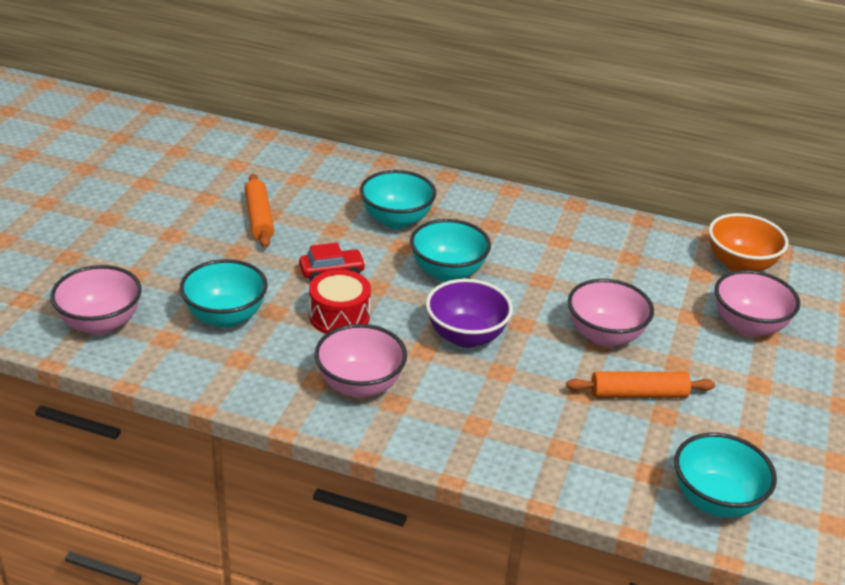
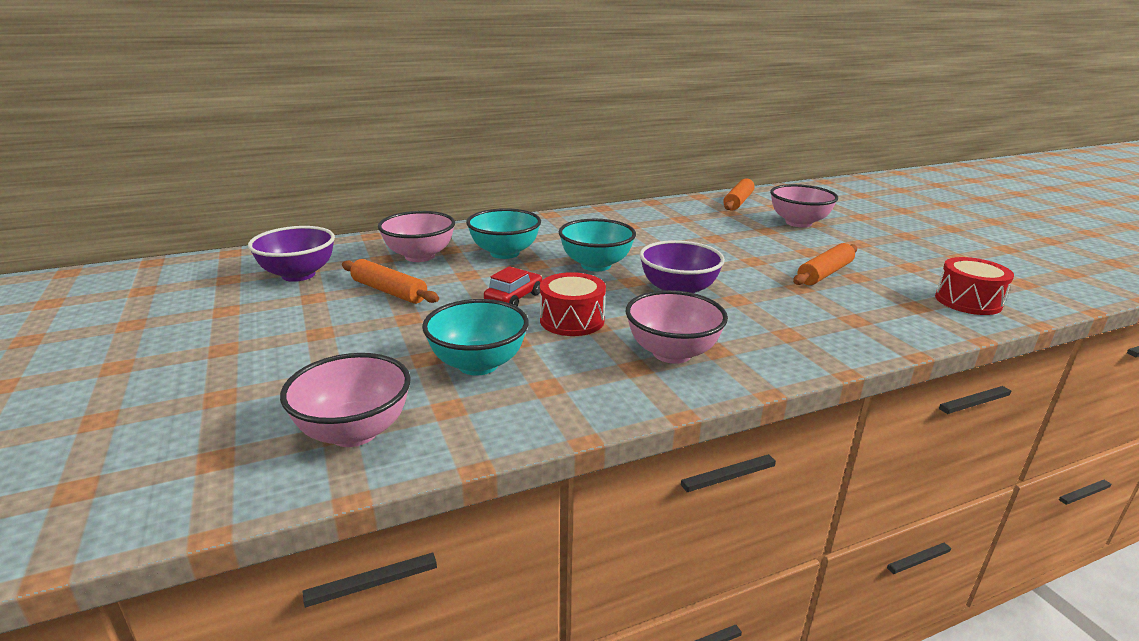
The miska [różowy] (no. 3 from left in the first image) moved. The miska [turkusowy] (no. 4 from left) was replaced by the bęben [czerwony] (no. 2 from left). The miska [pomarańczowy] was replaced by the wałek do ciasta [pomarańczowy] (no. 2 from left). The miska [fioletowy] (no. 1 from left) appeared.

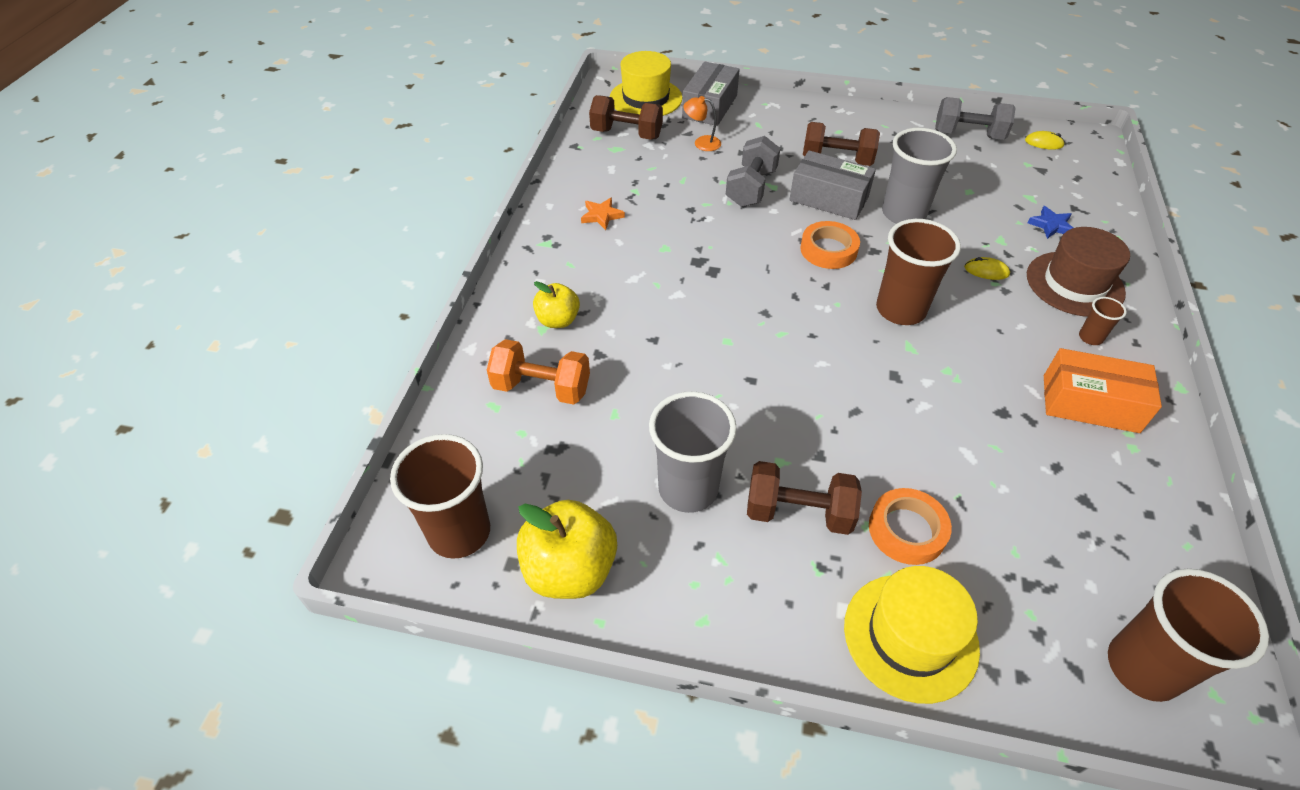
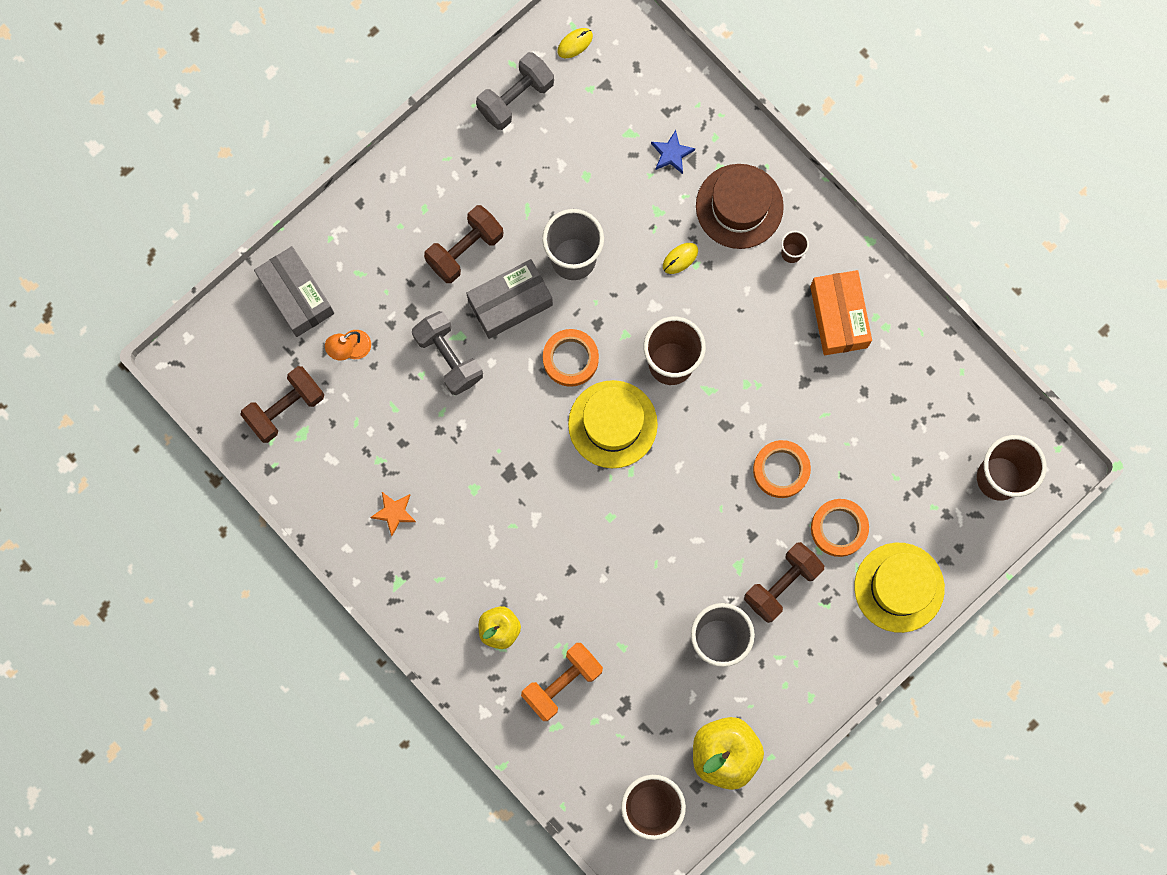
The kapelusz [żółty] (no. 1 from left) moved. The pudełko [pomarańczowy] turned 60 degrees counterclockwise. The taśma klejąca [pomarańczowy] (no. 2 from left) appeared.

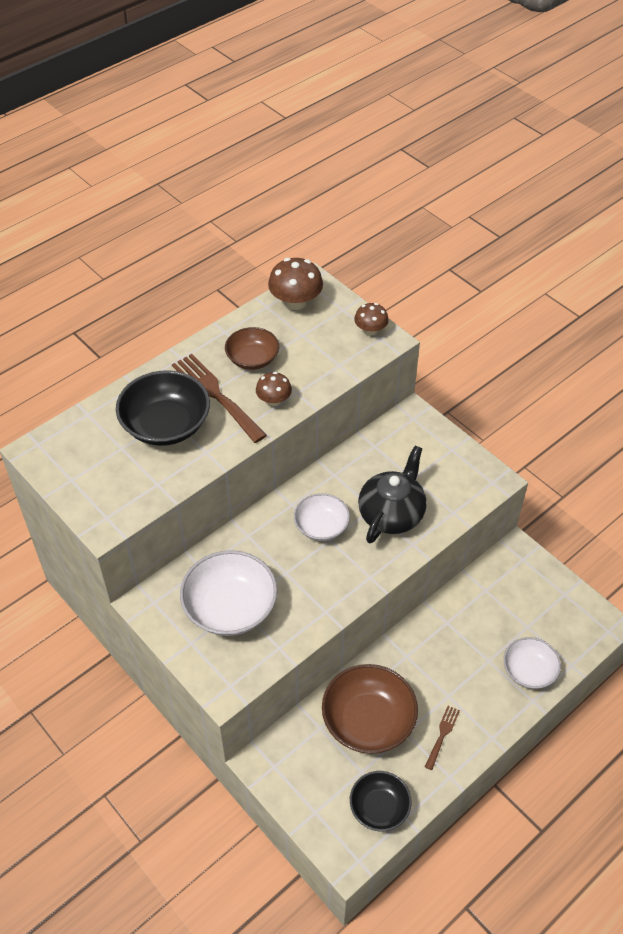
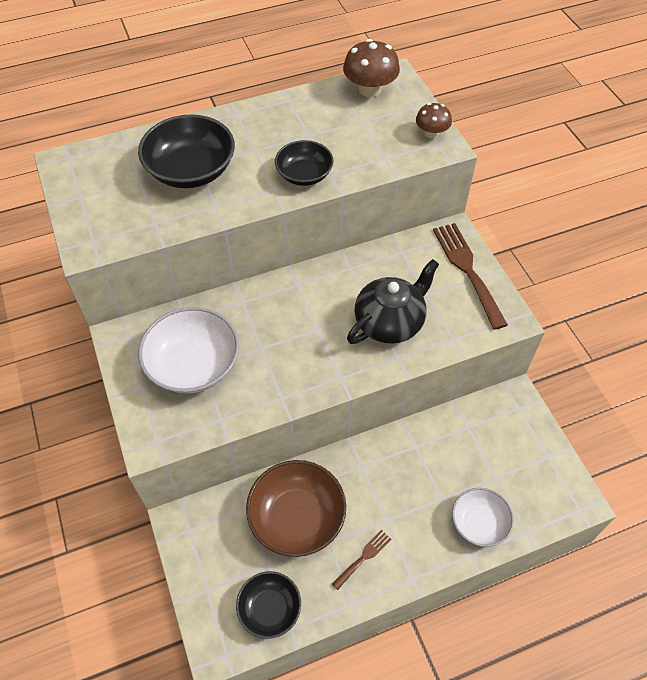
The widelec [brązowy] (no. 1 from left in the first image) moved. The miska [brązowy] (no. 1 from left) disappeared. The grzyb [brązowy] (no. 1 from left) was replaced by the miska [czarny] (no. 3 from left). The miska [biały] (no. 2 from left) disappeared.

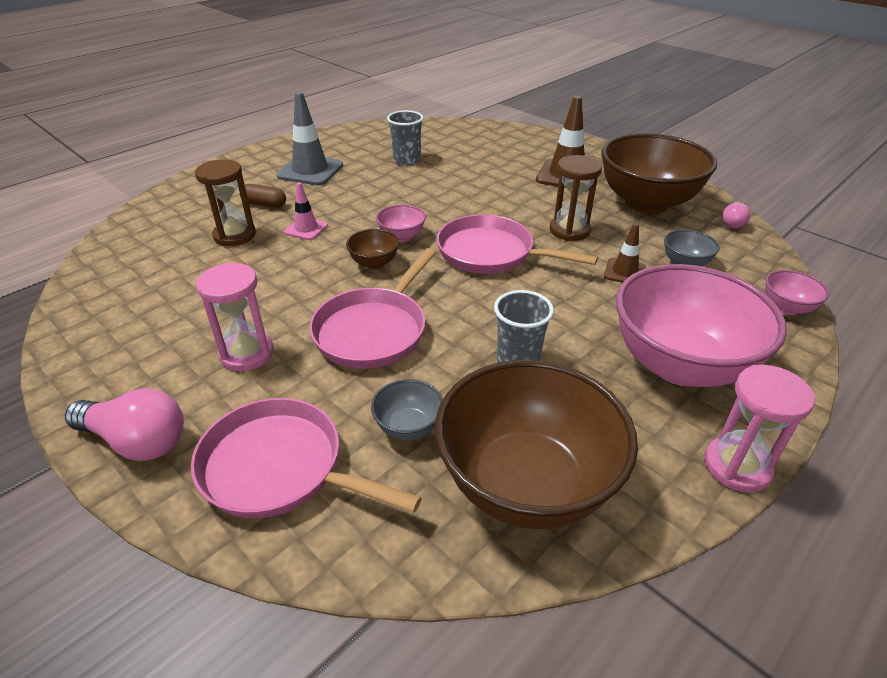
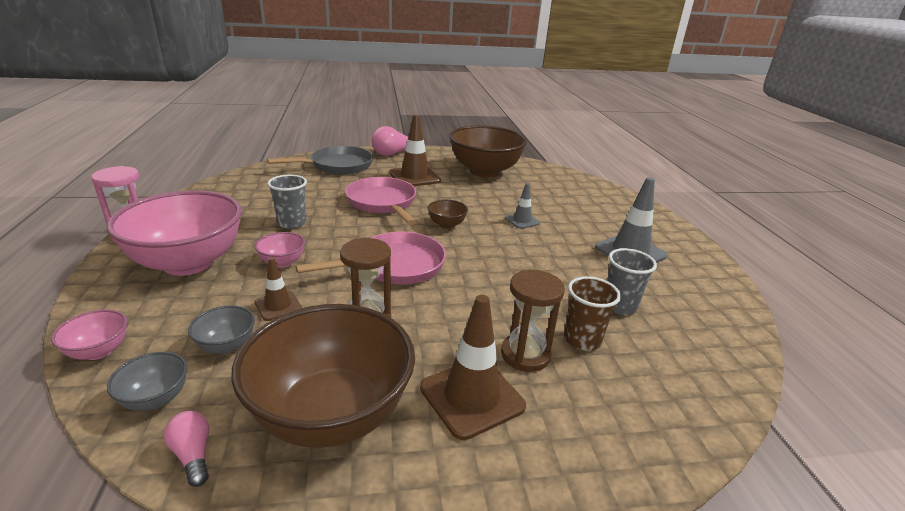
The patelnia [różowy] (no. 1 from left) became the patelnia [szary]. The klepsydra [brązowy] (no. 1 from left in the first image) moved. The klepsydra [różowy] (no. 1 from left) was replaced by the pachołek [brązowy] (no. 2 from left). The kapsułka [brązowy] disappeared. The pachołek [różowy] became the pachołek [szary] (no. 1 from left). The miska [szary] (no. 1 from left) moved. The miska [różowy] (no. 1 from left in the first image) moved. The miska [brązowy] (no. 2 from left in the first image) moved. The szklanka [brązowy] appeared.

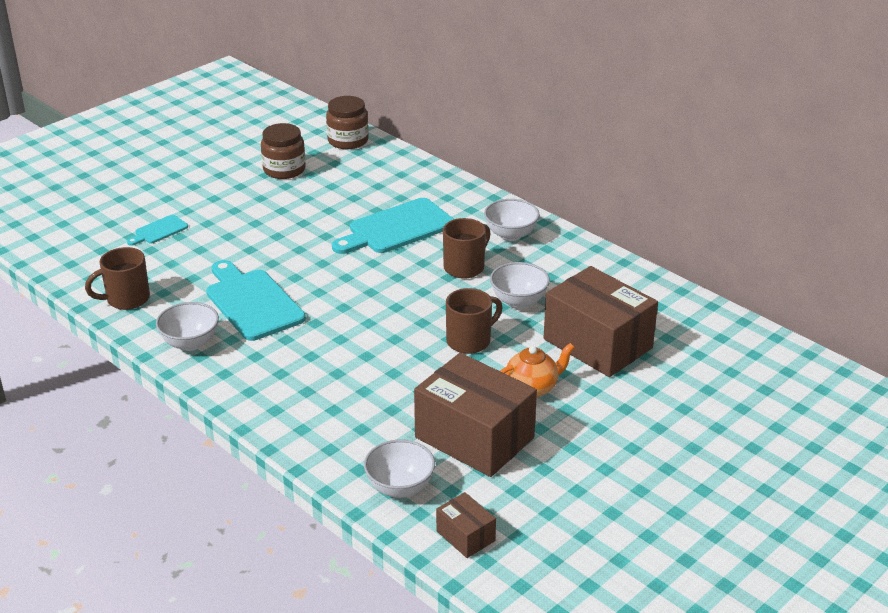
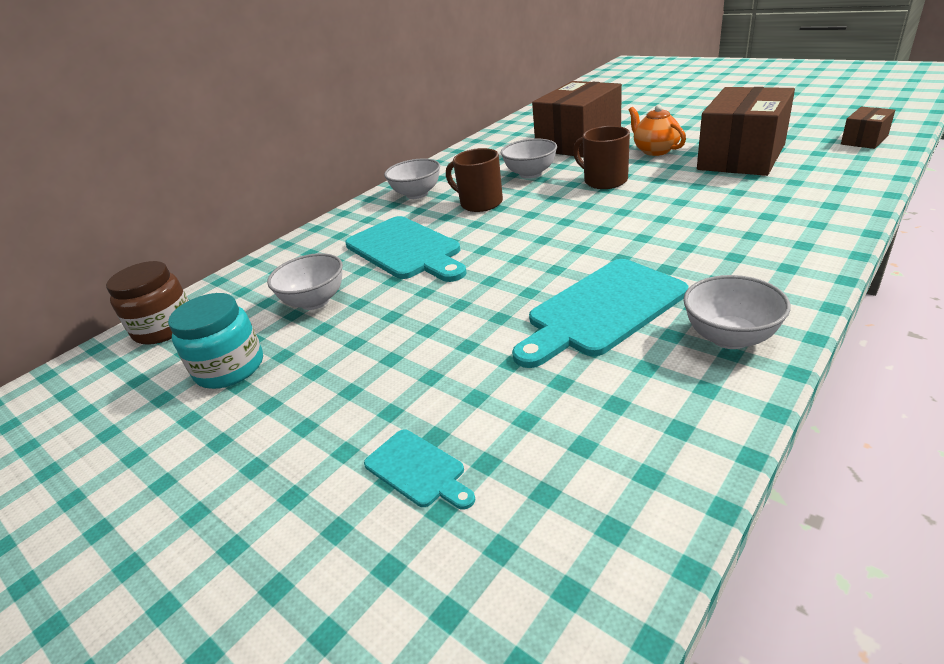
The kubek [brązowy] (no. 1 from left) disappeared. The słoik [brązowy] (no. 1 from left) became the słoik [turkusowy]. The miska [biały] (no. 2 from left in the first image) moved.

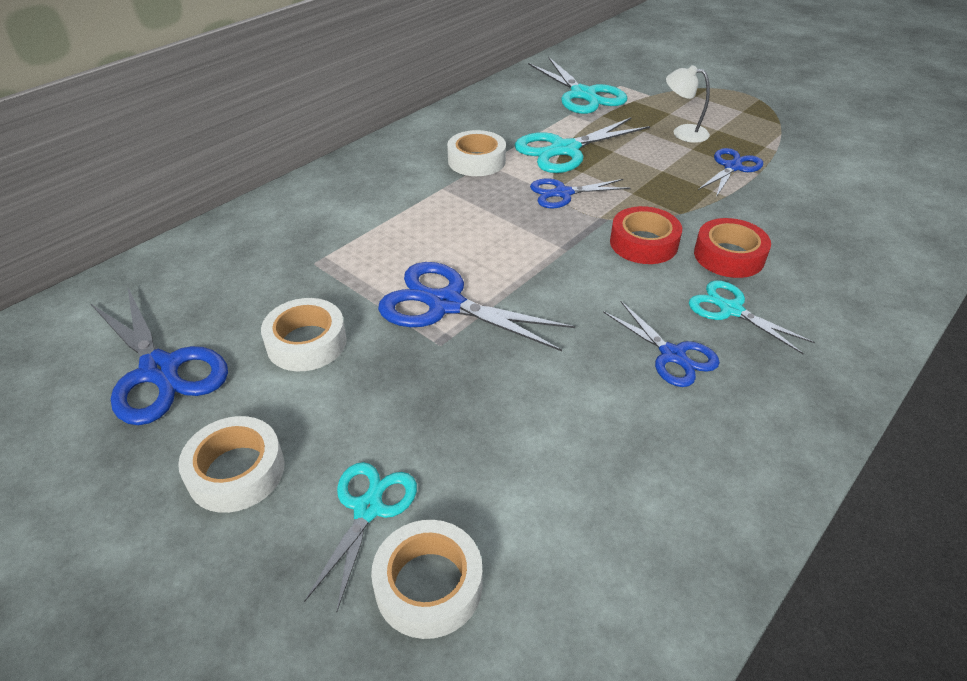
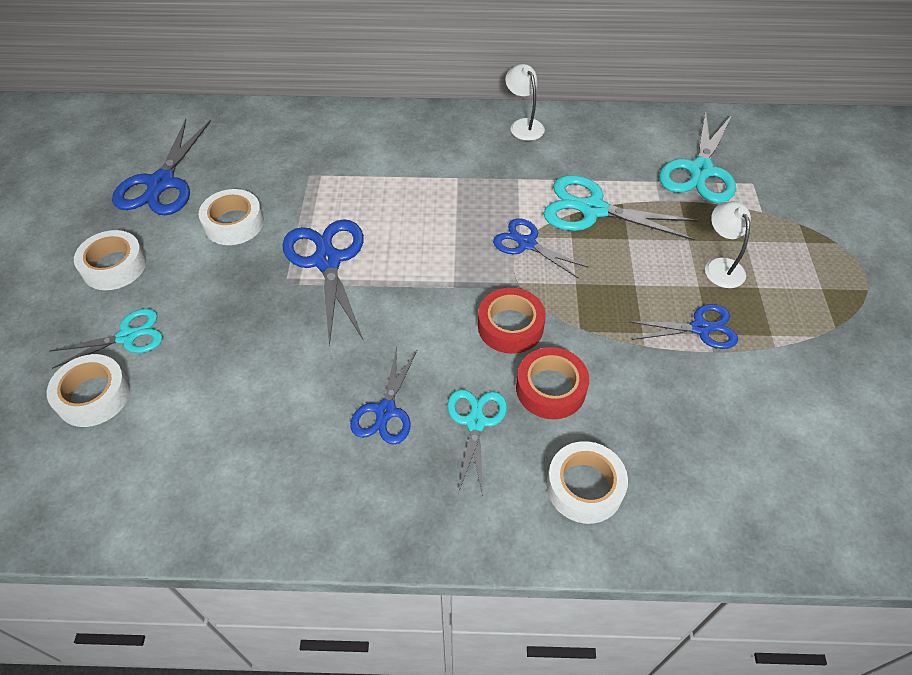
The taśma klejąca [biały] (no. 4 from left) moved. The lampka [biały] (no. 1 from left) appeared.

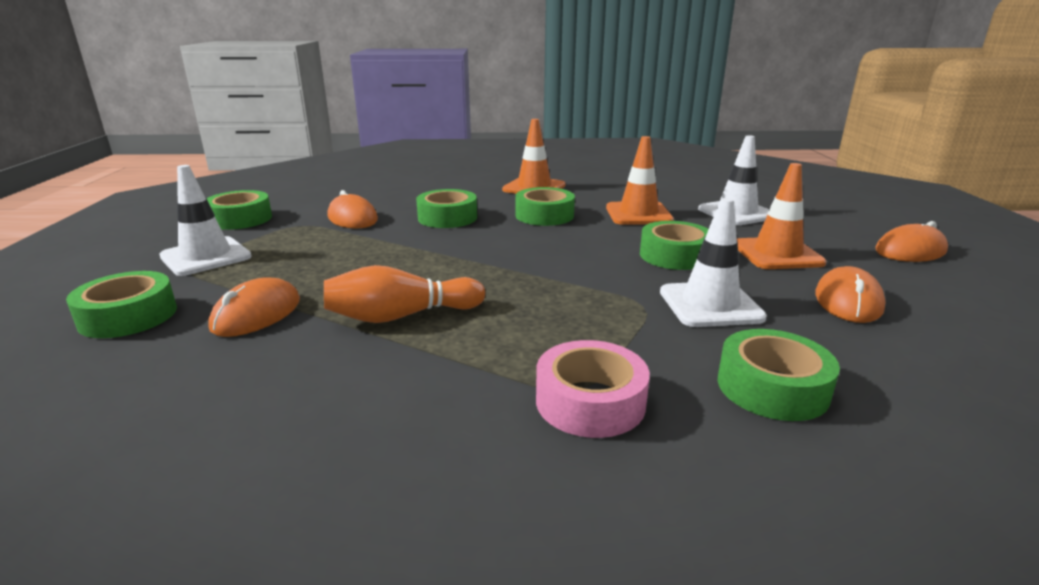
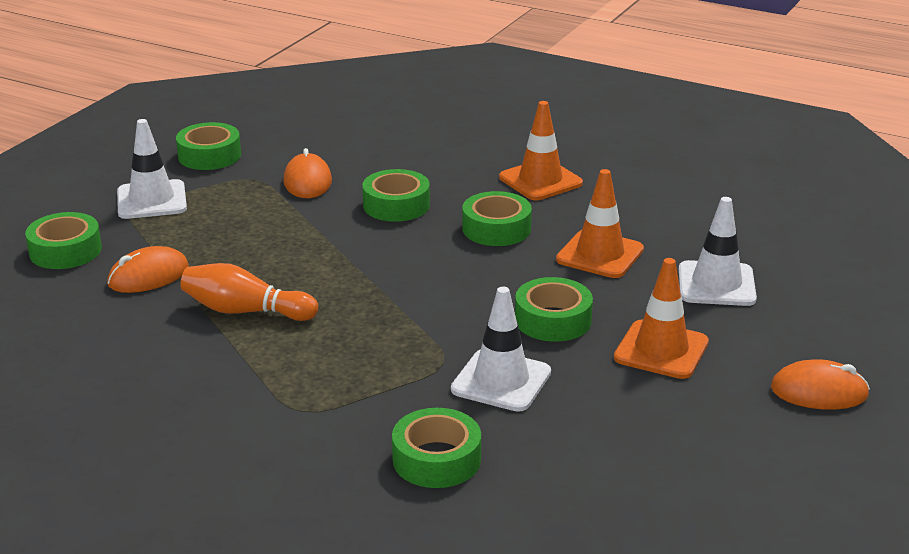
The taśma klejąca [różowy] disappeared. The myszka [pomarańczowy] (no. 3 from left) disappeared.

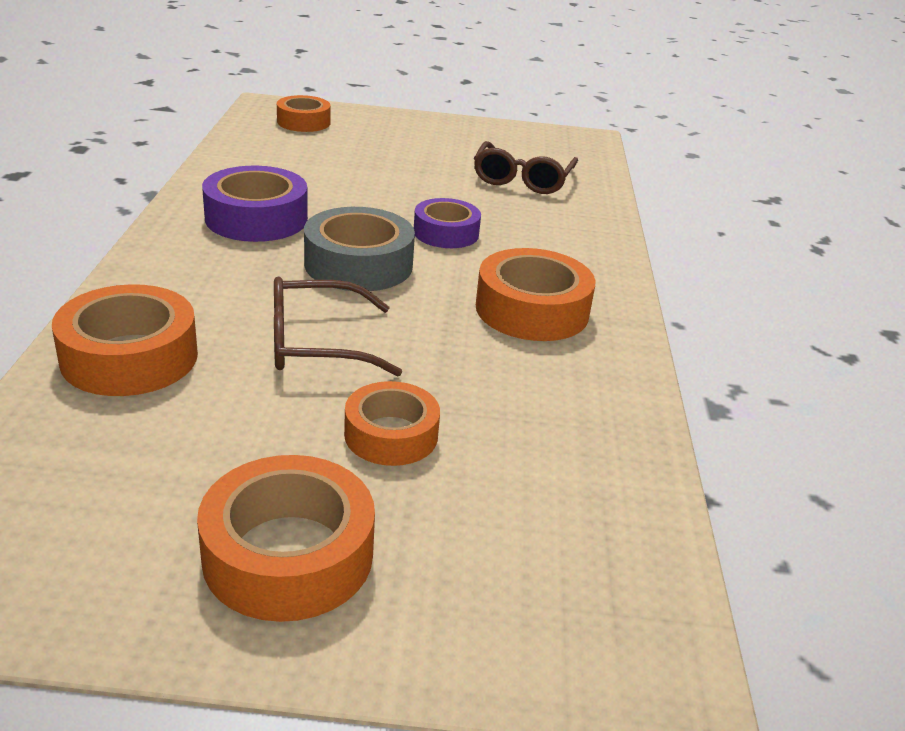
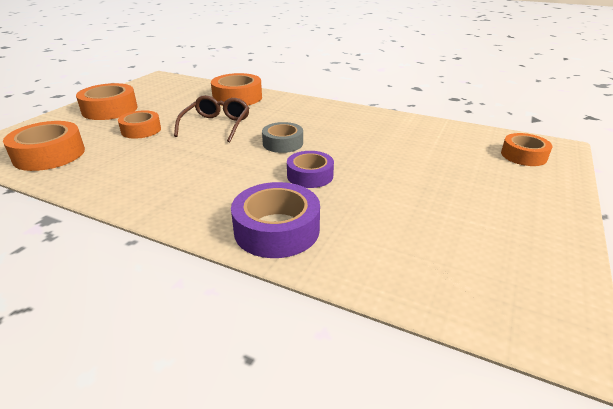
The taśma klejąca [fioletowy] (no. 1 from left) moved. The taśma klejąca [szary] changed to 0.66 times the size. The okulary [brązowy] (no. 2 from left) disappeared. The taśma klejąca [pomarańczowy] (no. 5 from left in the first image) moved.

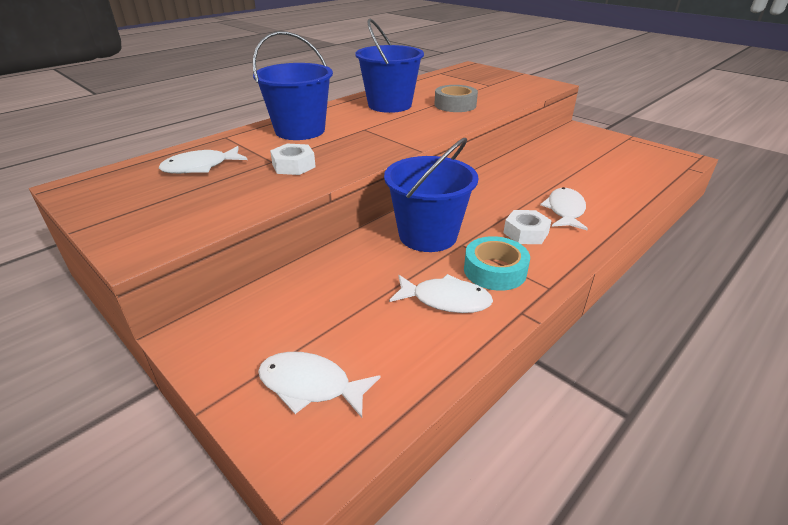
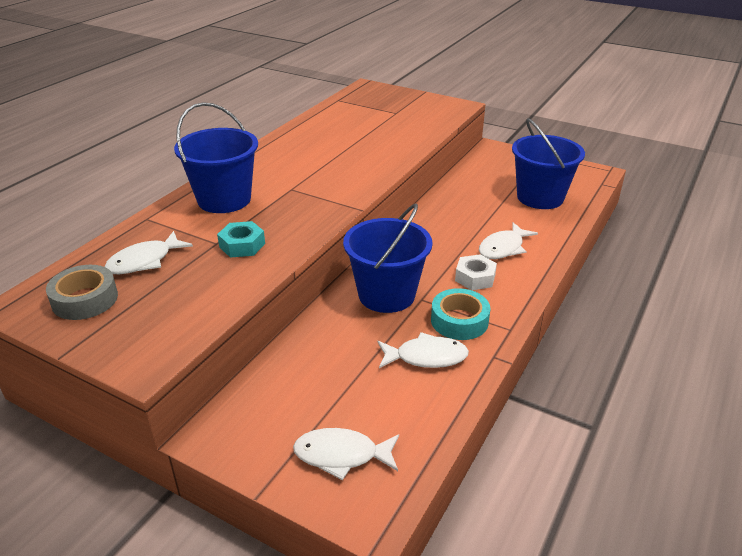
The nakrętka [biały] (no. 1 from left) became the nakrętka [turkusowy]. The wiadro [niebieski] (no. 2 from left in the first image) moved. The taśma klejąca [szary] moved. The ryba [biały] (no. 4 from left) turned 135 degrees counterclockwise.

